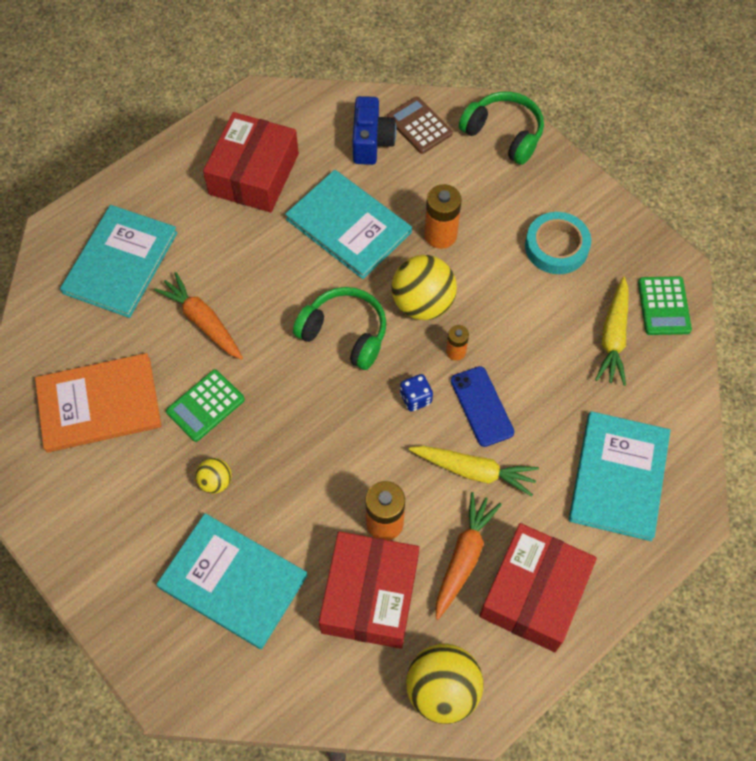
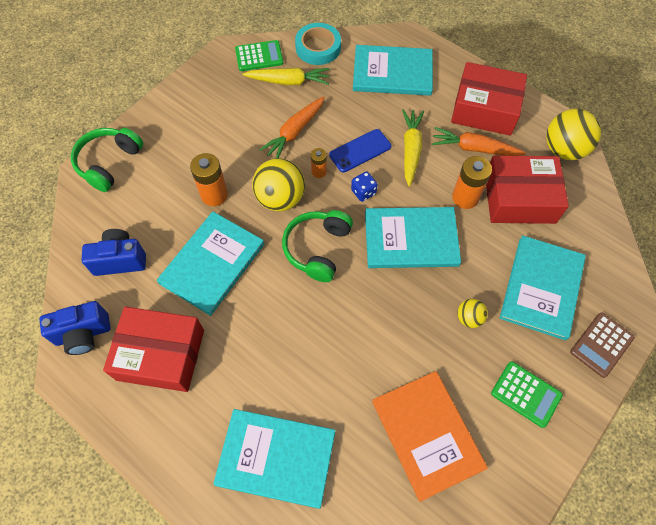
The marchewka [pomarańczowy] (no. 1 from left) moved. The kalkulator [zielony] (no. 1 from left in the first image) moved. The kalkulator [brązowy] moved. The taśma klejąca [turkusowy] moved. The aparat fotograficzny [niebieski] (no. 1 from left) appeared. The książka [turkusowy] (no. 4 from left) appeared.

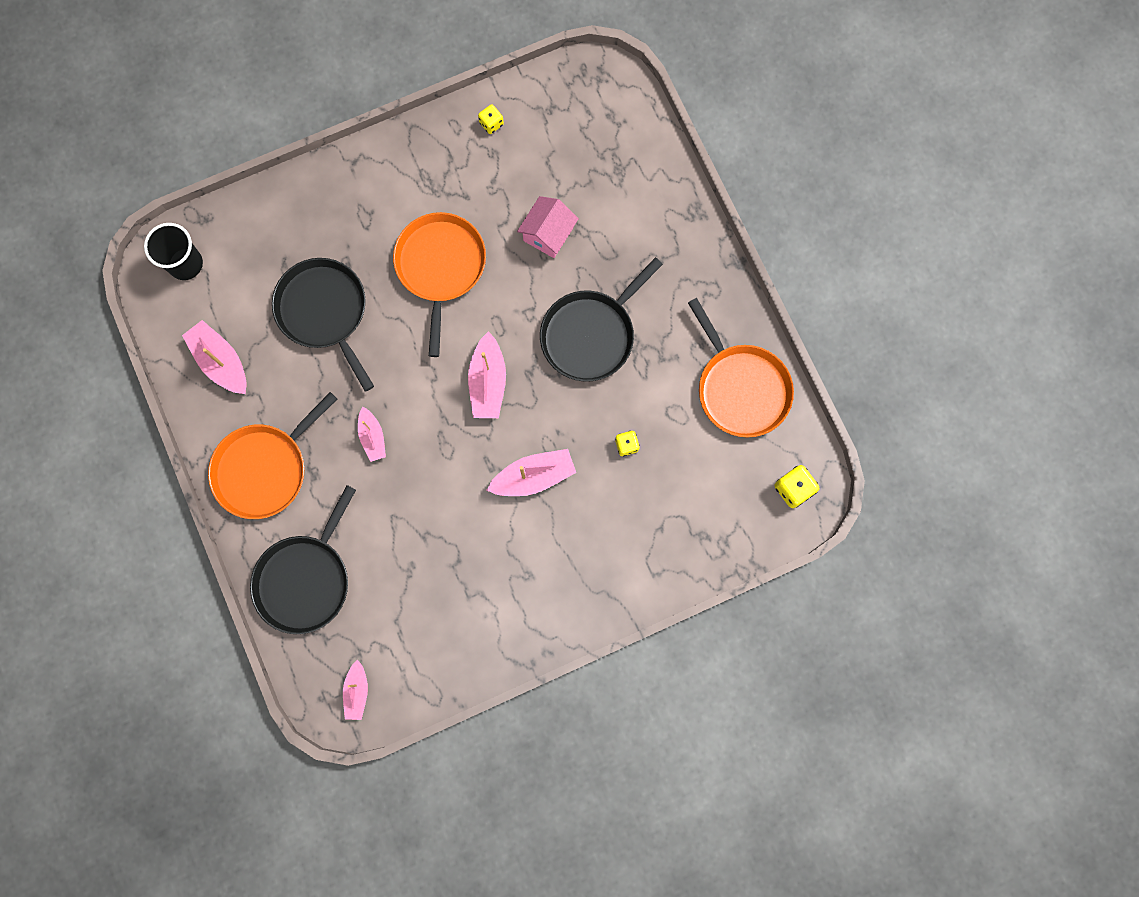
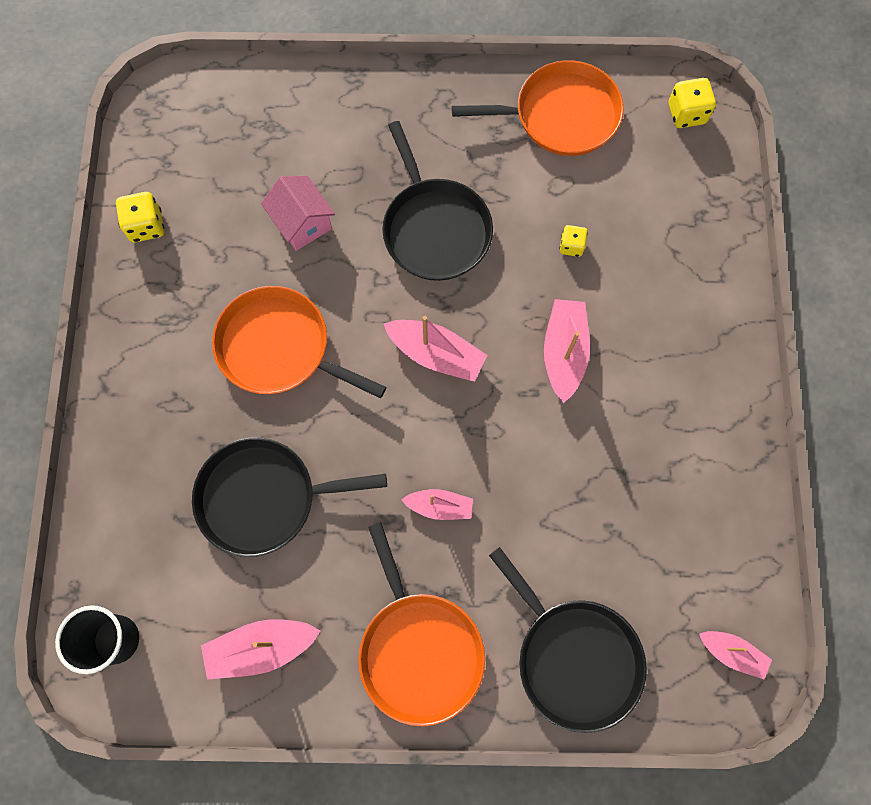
The kostka do gry [żółty] (no. 1 from left) changed to 1.55 times the size.

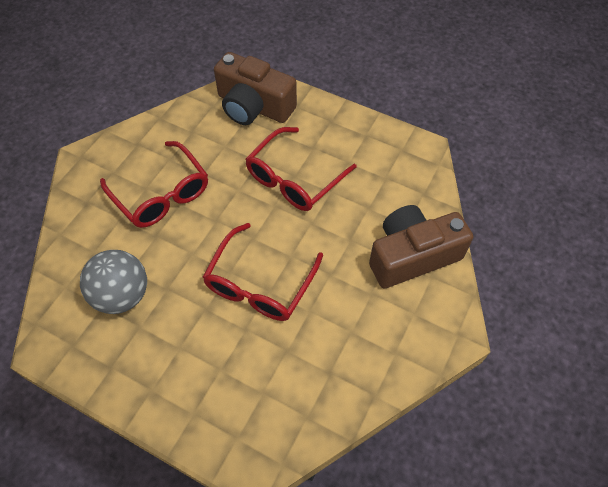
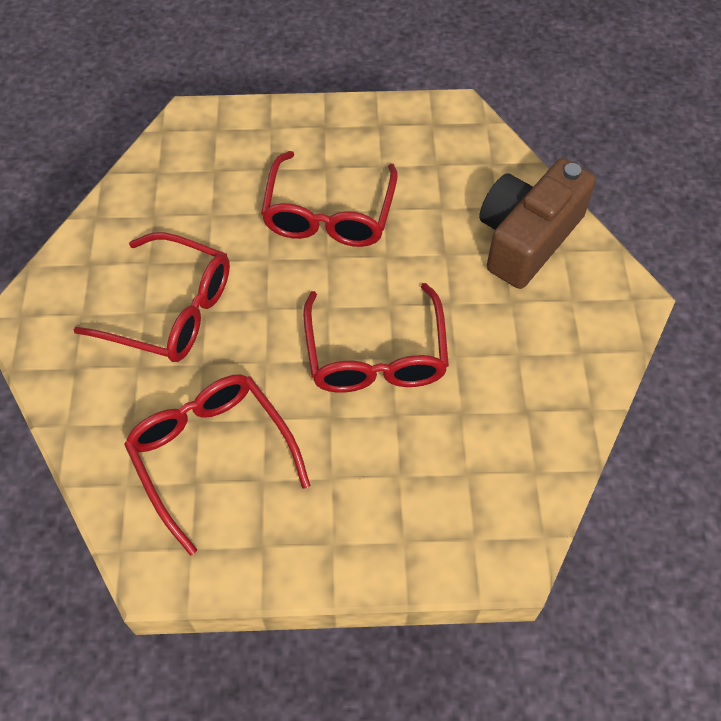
The piłka [szary] was replaced by the okulary [czerwony] (no. 2 from left). The aparat fotograficzny [brązowy] (no. 1 from left) disappeared.

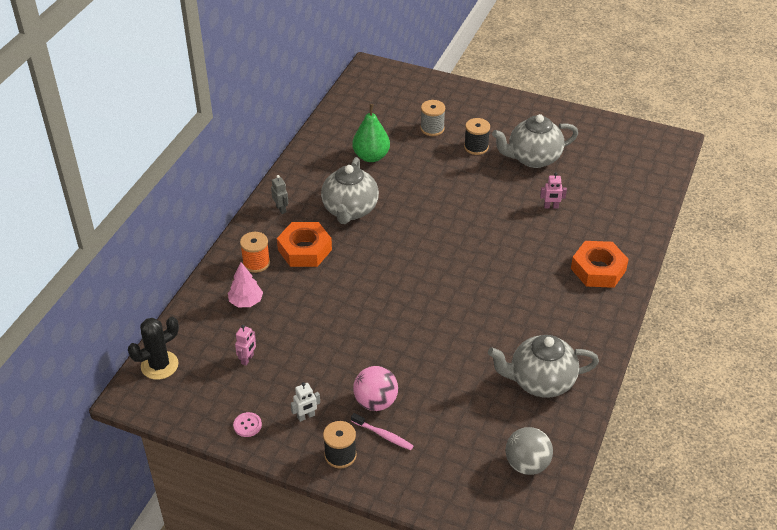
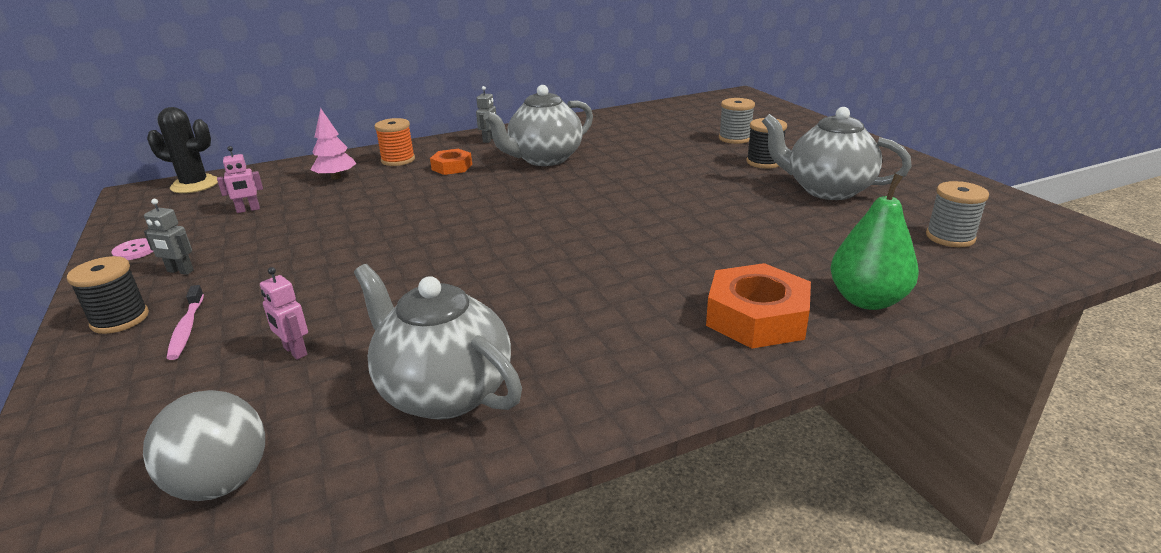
The nakrętka [pomarańczowy] (no. 1 from left) changed to 0.59 times the size. The robot [biały] became the robot [szary] (no. 1 from left). The gruszka [zielony] moved. The piłka [różowy] disappeared. The robot [różowy] (no. 2 from left) moved. The szpulka [szary] (no. 2 from left) appeared.

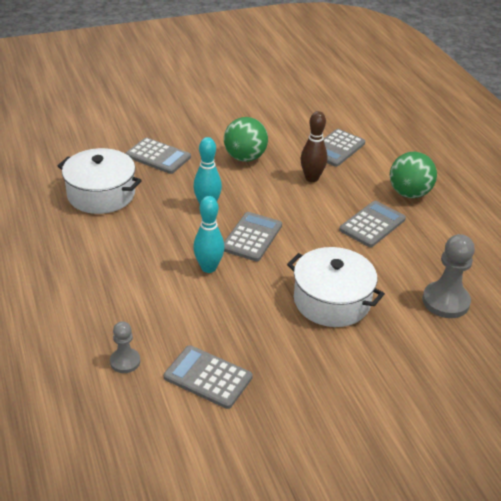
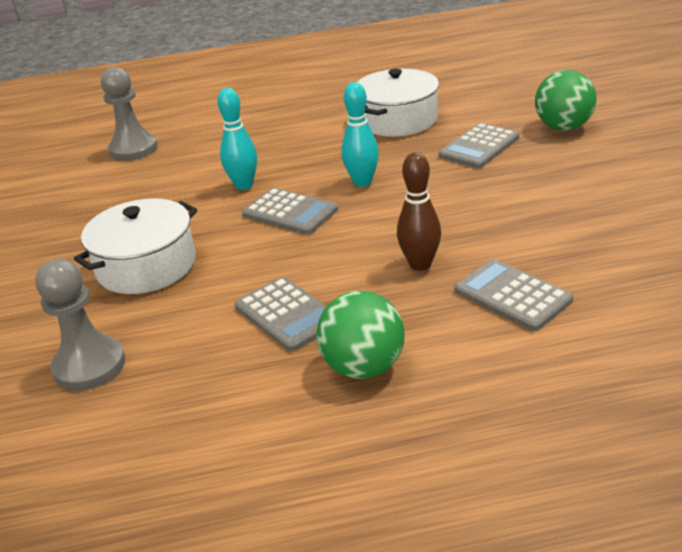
The pionek [szary] (no. 1 from left in the first image) changed to 1.71 times the size. The kalkulator [szary] (no. 2 from left) disappeared. The piłka [zielony] (no. 1 from left in the first image) moved.

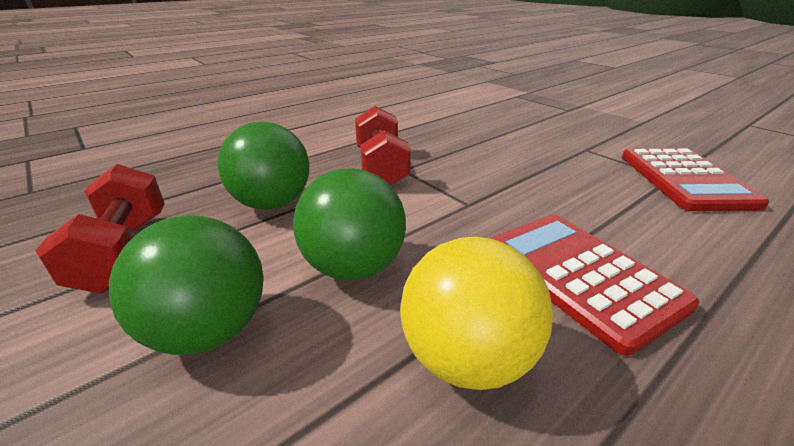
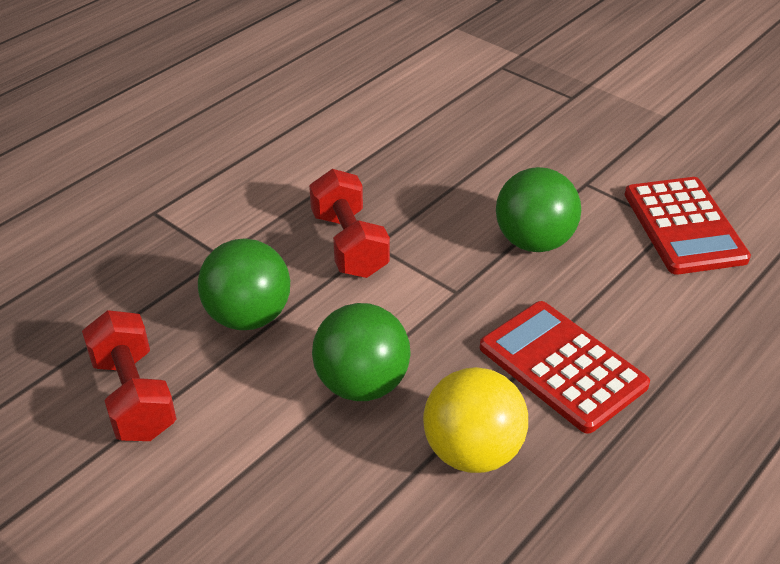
The piłka [zielony] (no. 1 from left in the first image) moved.

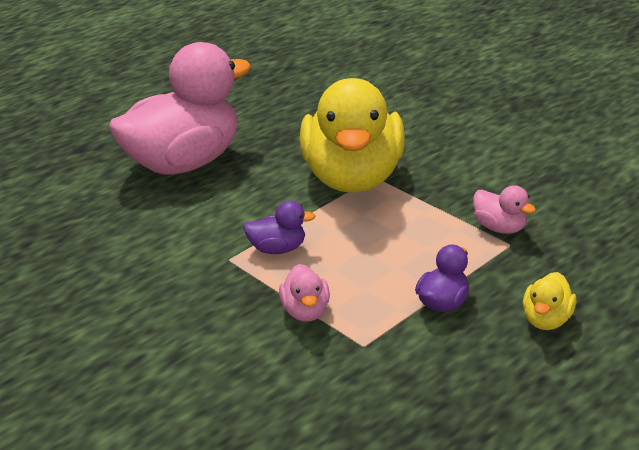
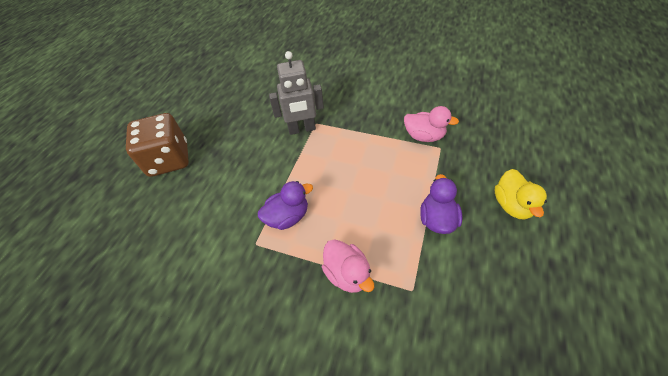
The kaczka [różowy] (no. 1 from left) was replaced by the kostka do gry [brązowy]. The kaczka [żółty] (no. 1 from left) was replaced by the robot [szary].

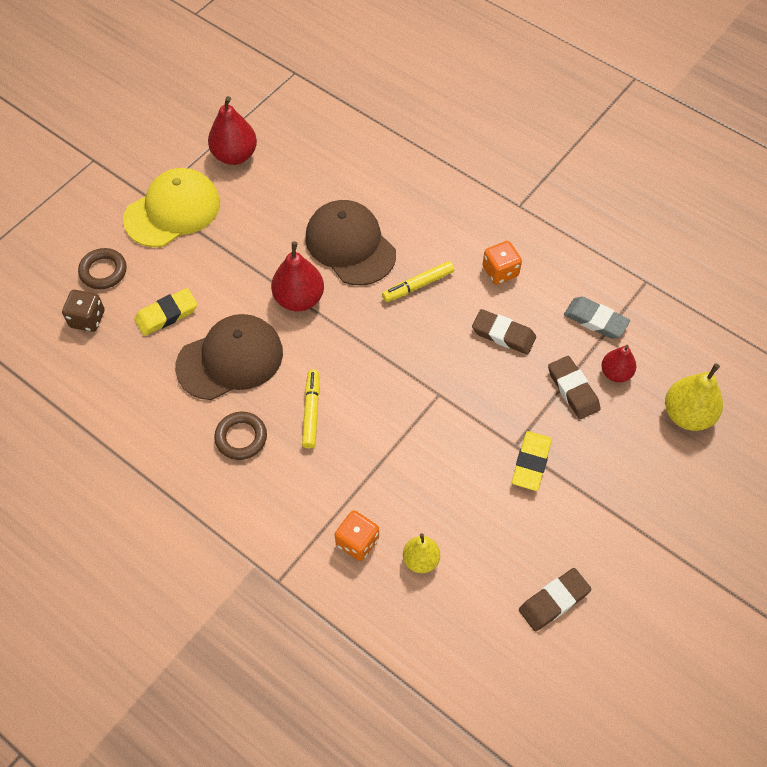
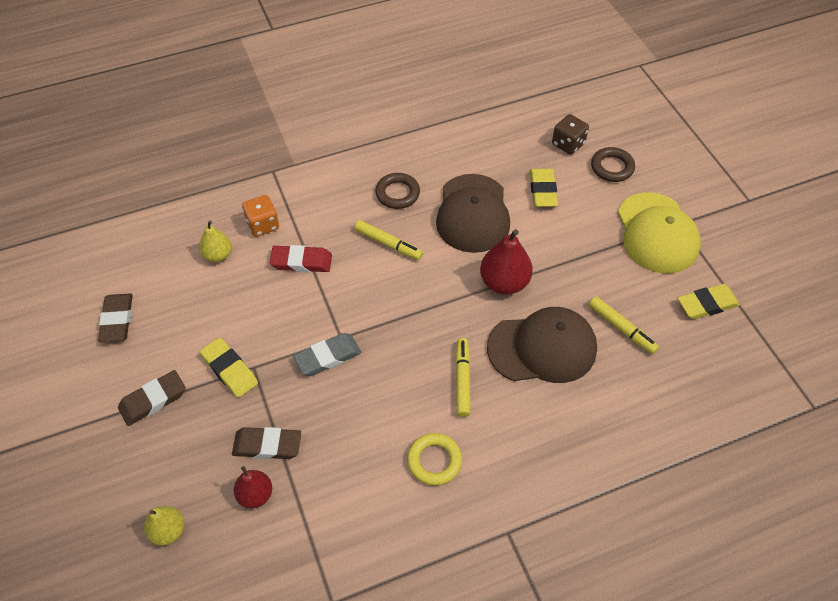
The gruszka [czerwony] (no. 1 from left) was replaced by the gumka do mazania [żółty] (no. 3 from left). The gumka do mazania [brązowy] (no. 1 from left in the first image) moved. The kostka do gry [pomarańczowy] (no. 2 from left) was replaced by the pierścień [żółty]. The gumka do mazania [szary] moved. The gruszka [żółty] (no. 2 from left in the first image) changed to 0.63 times the size. The gumka do mazania [czerwony] appeared. The flamaster [żółty] (no. 3 from left) appeared.

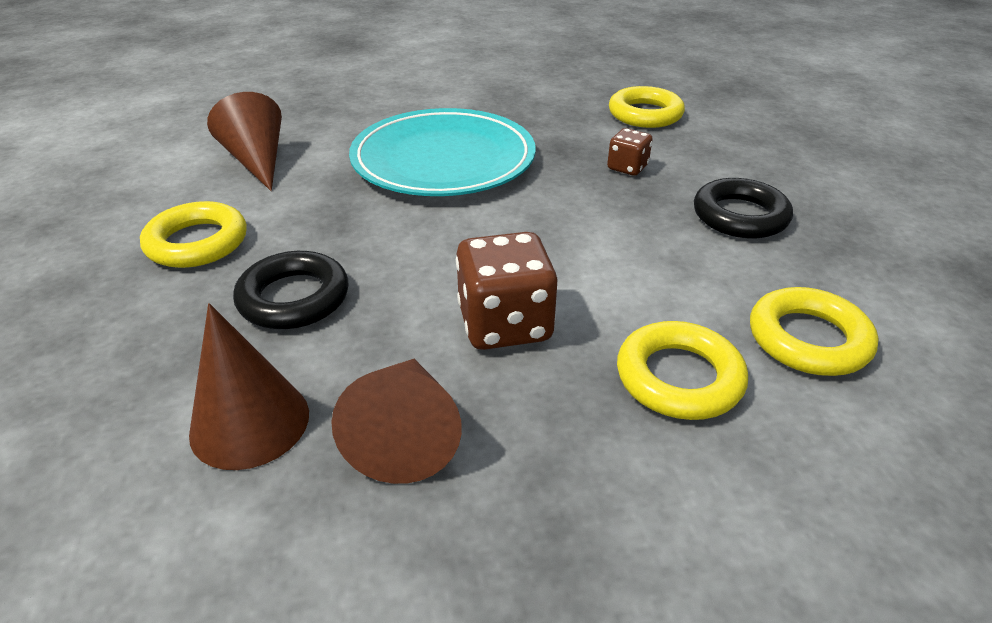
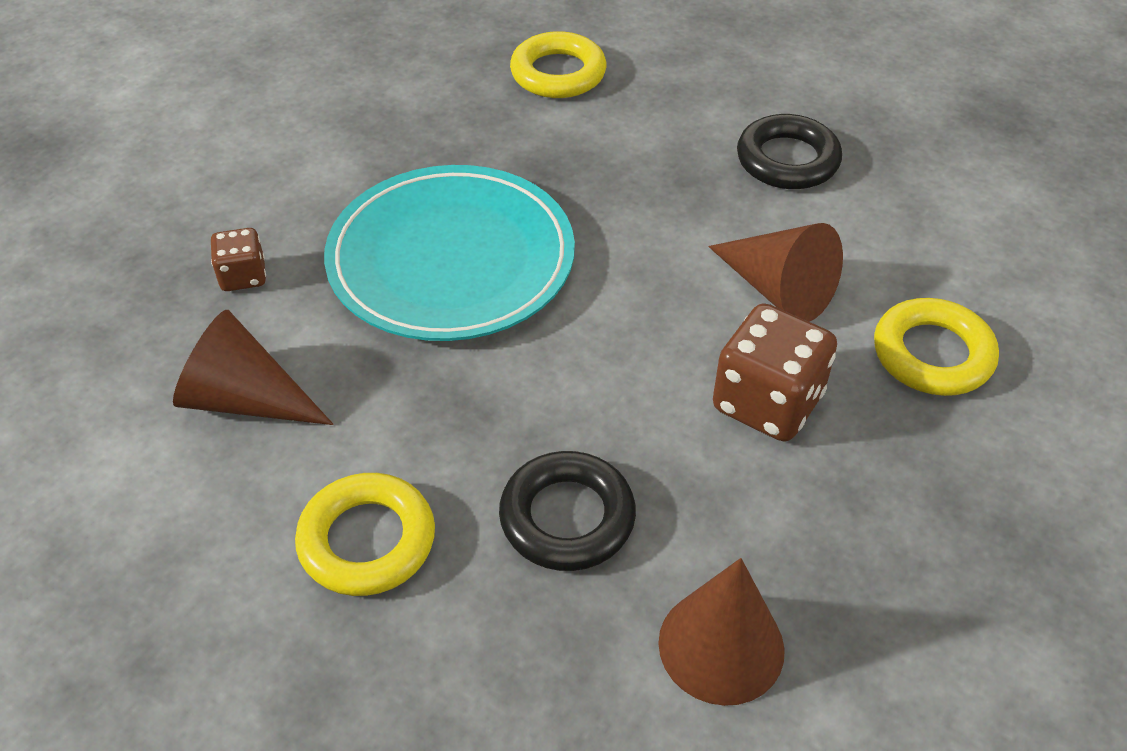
The stożek [brązowy] (no. 3 from left) moved. The kostka do gry [brązowy] (no. 2 from left in the first image) moved. The pierścień [żółty] (no. 4 from left) disappeared.

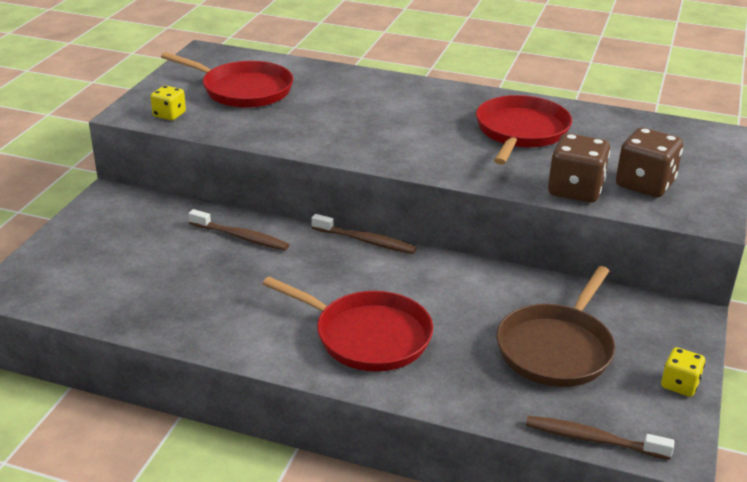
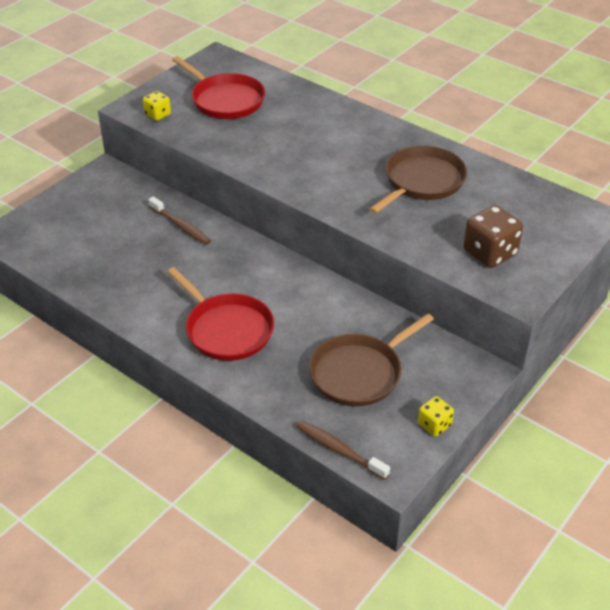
The szczoteczka do zębów [brązowy] (no. 2 from left) disappeared. The patelnia [czerwony] (no. 3 from left) became the patelnia [brązowy] (no. 2 from left). The kostka do gry [brązowy] (no. 1 from left) disappeared.

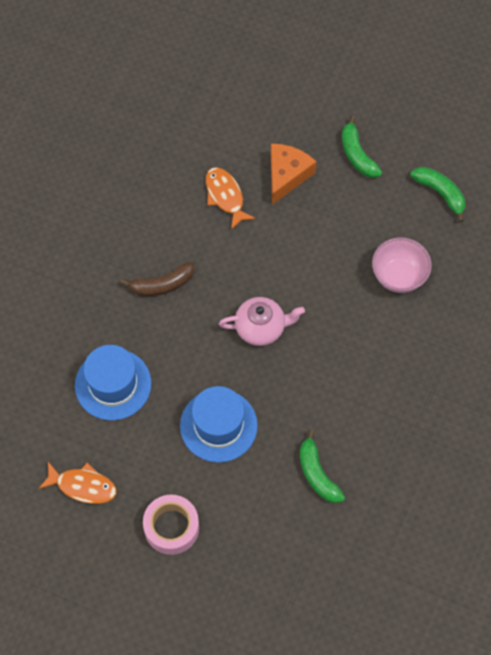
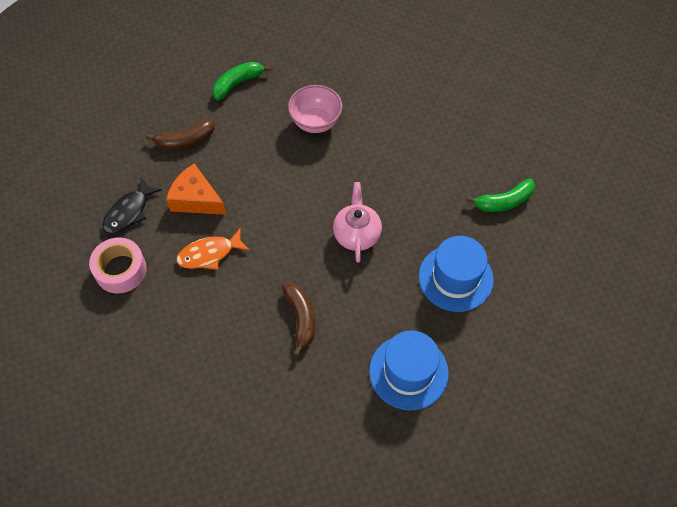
The ryba [pomarańczowy] (no. 1 from left) disappeared. The taśma klejąca [różowy] moved. The banan [zielony] (no. 2 from left) became the banan [brązowy] (no. 1 from left). The ryba [czarny] appeared.

